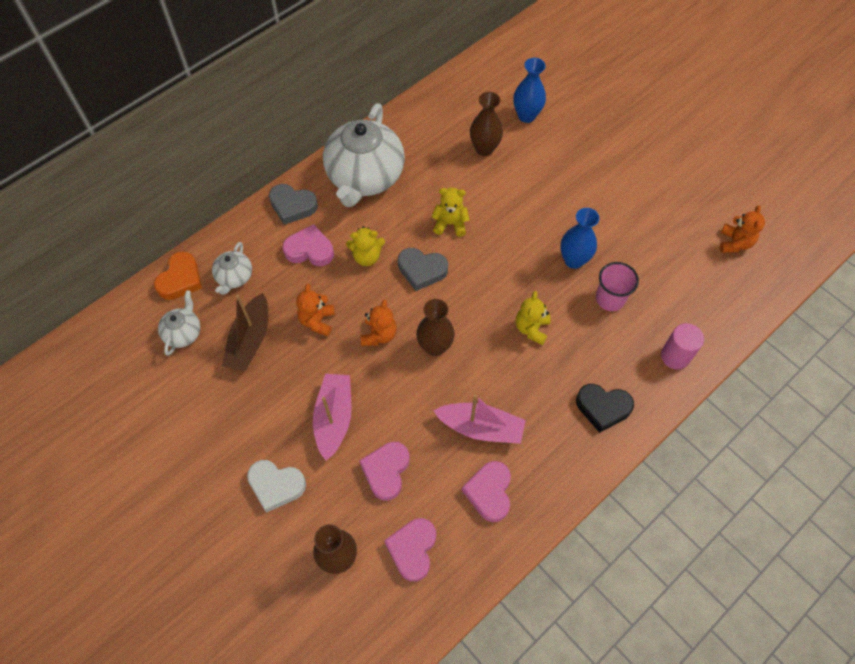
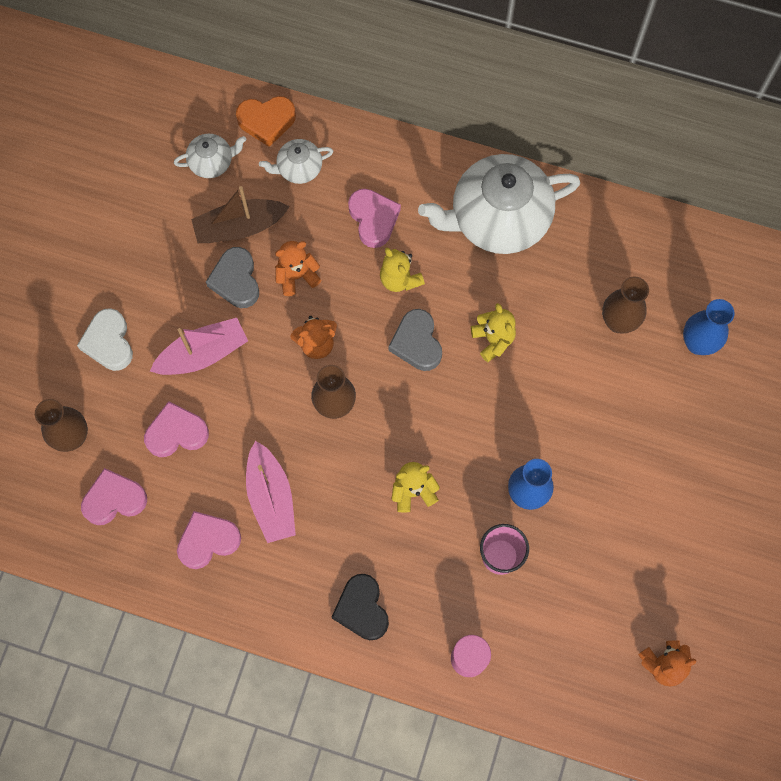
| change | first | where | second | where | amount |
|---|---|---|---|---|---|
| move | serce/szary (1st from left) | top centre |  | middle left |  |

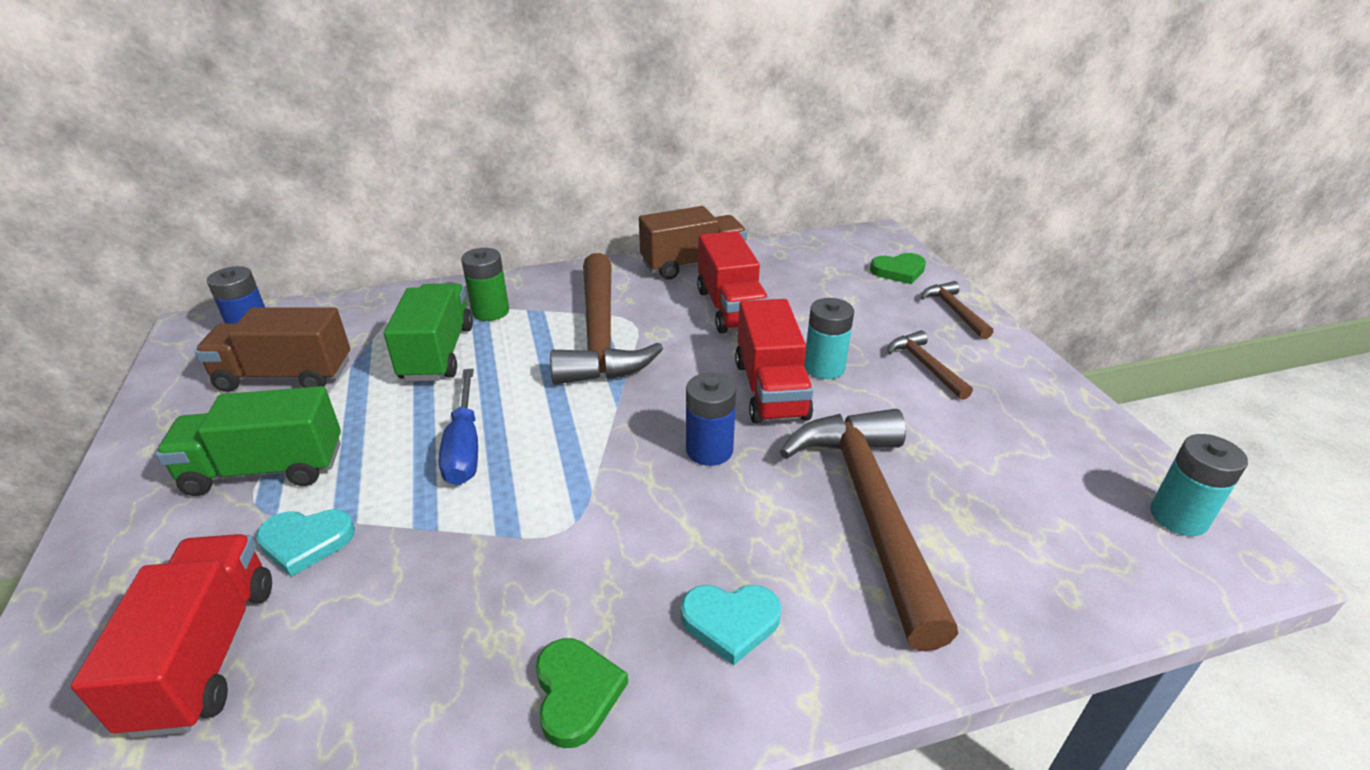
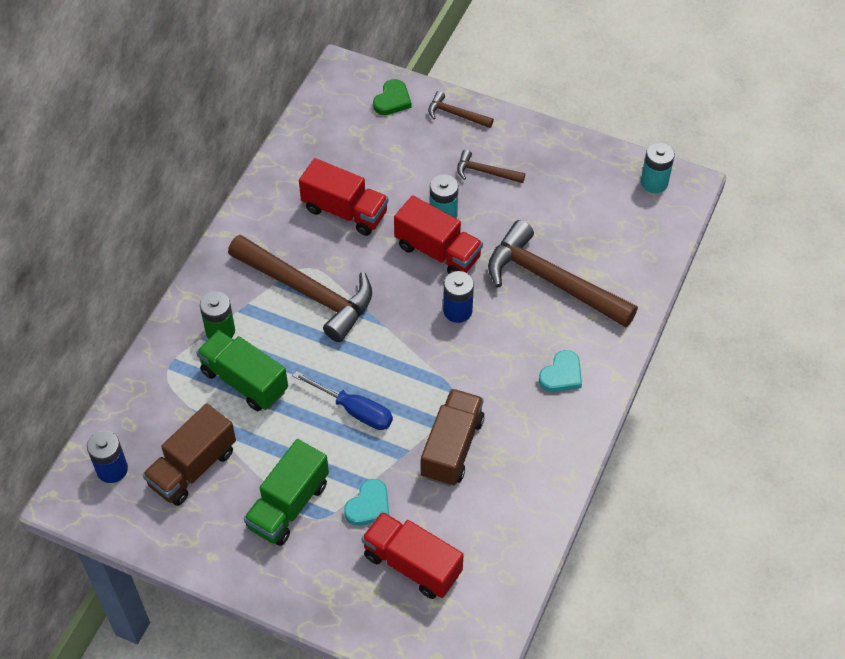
| change | first | where | second | where | amount |
|---|---|---|---|---|---|
| move | ciężarówka/brązowy (2nd from left) | top centre |  | centre |  |
| delete | serce/zielony (1st from left) | bottom centre |  |  |  |

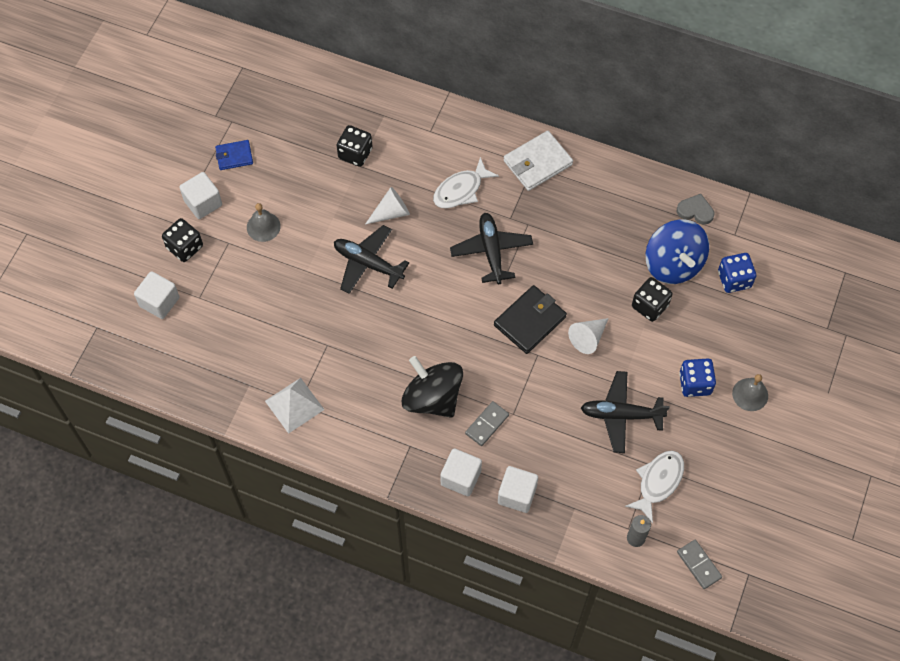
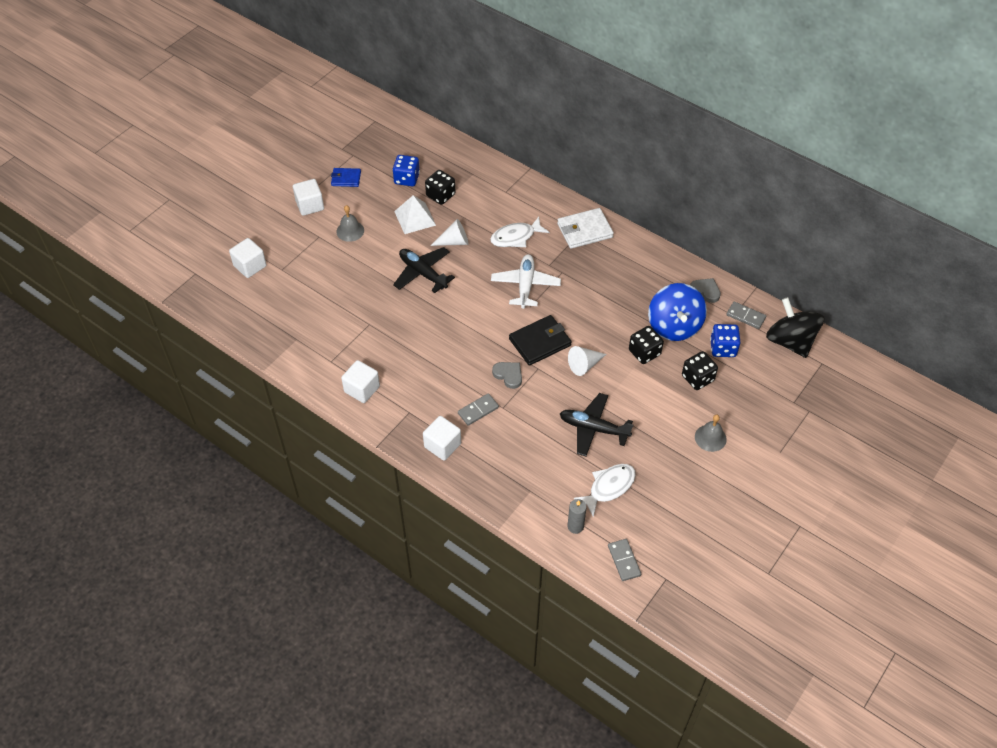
| change | first | where | second | where | amount |
|---|---|---|---|---|---|
| move | sześcian/biały (4th from left in the first image) | bottom centre | sześcian/biały (3rd from left) | centre |  |
| move | kostka do gry/niebieski (1st from left) | middle right |  | top centre |  |
| move | piramida/biały | middle left |  | top centre |  |
| recolor | samolot/czarny (2nd from left) | centre | samolot/biały | centre |  |
| insert |  |  | serce/szary (1st from left) | centre |  |
| move | kostka do gry/czarny (1st from left in the first image) | middle left | kostka do gry/czarny (3rd from left) | middle right |  |
| insert |  |  | kostka domina/szary (3rd from left) | middle right |  |
| move | bączek/czarny | centre |  | middle right |  |

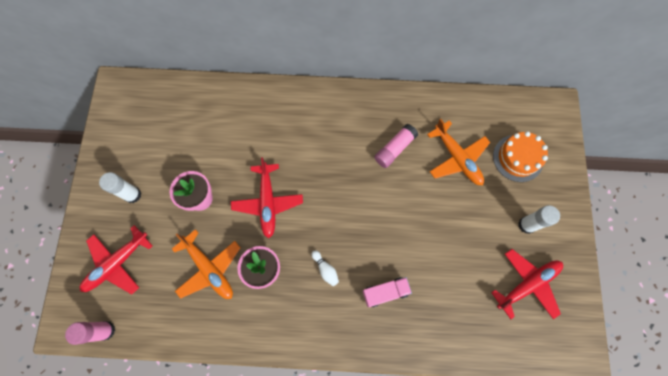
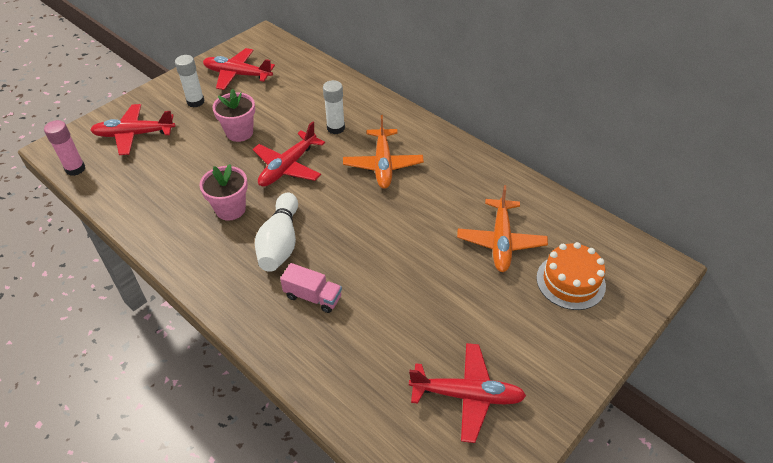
| change | first | where | second | where | amount |
|---|---|---|---|---|---|
| insert |  |  | samolot/czerwony (2nd from left) | top left |  |
| resize | kręgiel/biały | bottom centre |  | centre | x2.15 |
| move | klej w sztyfcie/biały (2nd from left) | middle right |  | top centre |  |
| move | samolot/pomarańczowy (1st from left) | bottom left |  | top centre |  |
| delete | klej w sztyfcie/różowy (2nd from left) | centre |  |  |  |

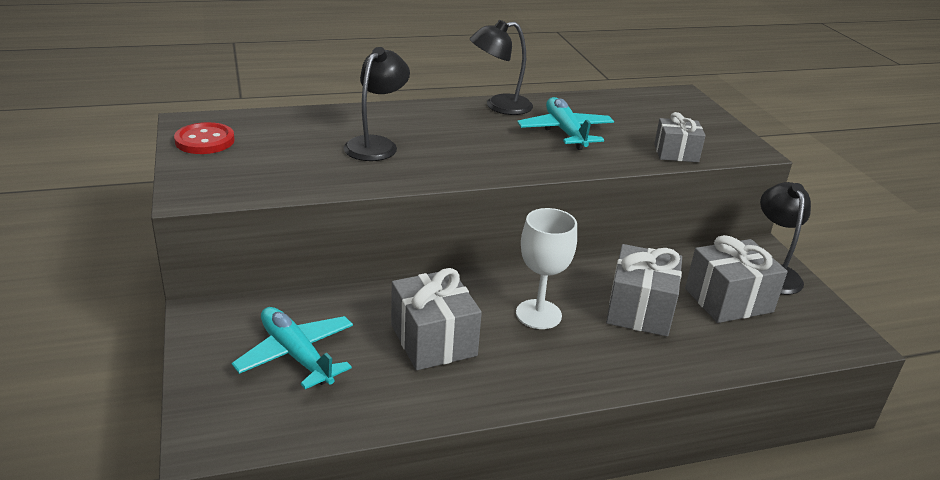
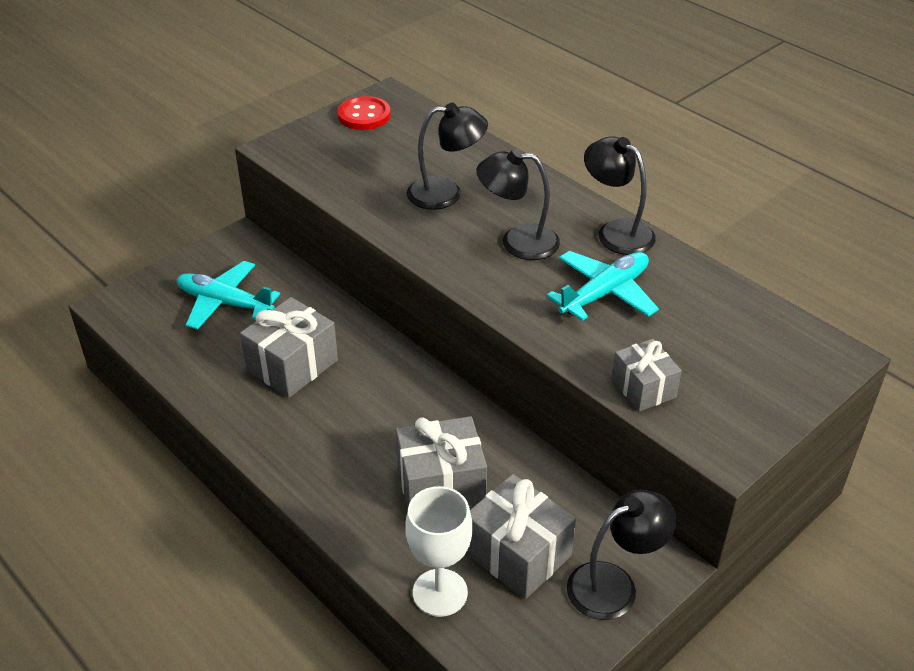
| change | first | where | second | where | amount |
|---|---|---|---|---|---|
| rotate | samolot/turkusowy (1st from left) | bottom left |  | middle left | 90 degrees counterclockwise |
| move | kielich/biały | centre |  | bottom centre |  |
| insert |  |  | lampka/czarny (2nd from left) | top centre |  |

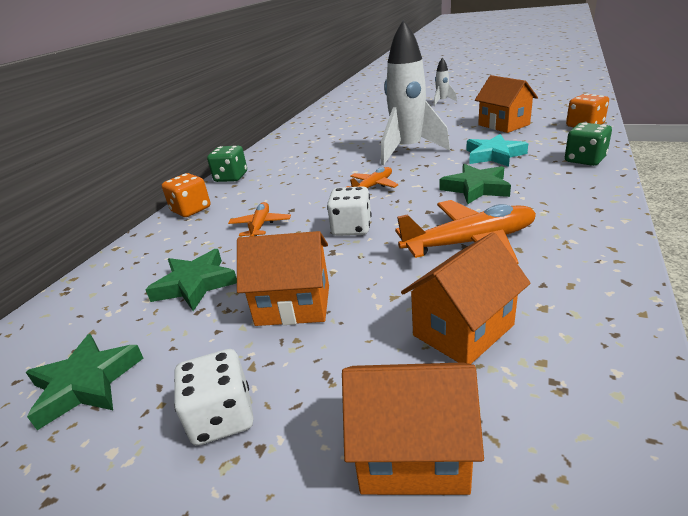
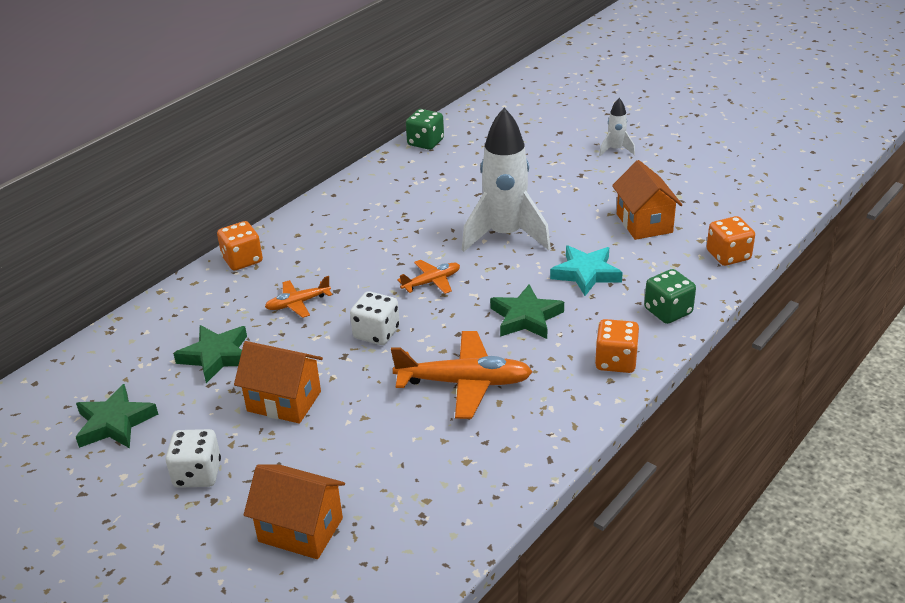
| change | first | where | second | where | amount |
|---|---|---|---|---|---|
| rotate | samolot/pomarańczowy (1st from left) | centre |  | middle left | 135 degrees counterclockwise |
| move | kostka do gry/zielony (1st from left) | top left |  | top centre |  |
| insert |  |  | kostka do gry/pomarańczowy (2nd from left) | middle right |  |
| delete | domek/pomarańczowy (3rd from left) | middle right |  |  |  |

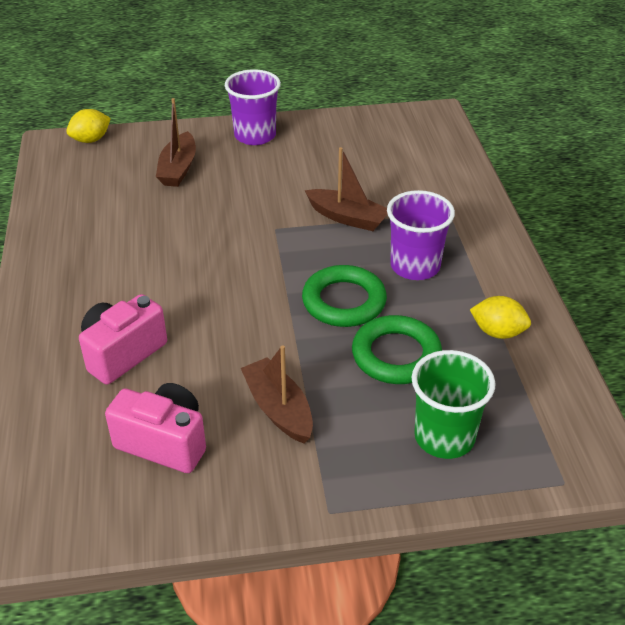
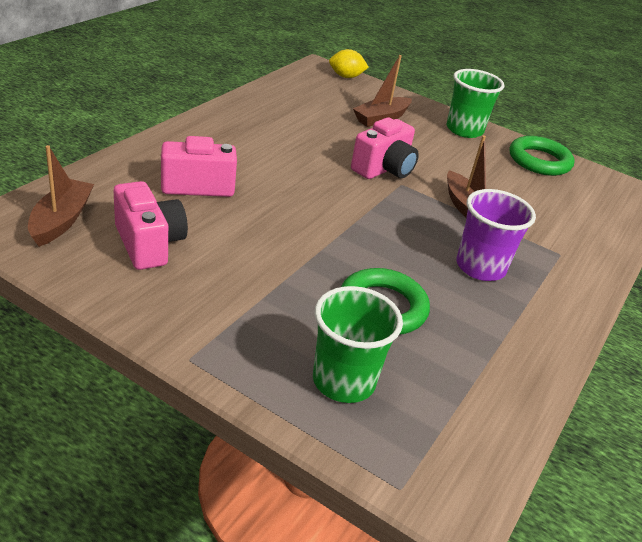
| change | first | where | second | where | amount |
|---|---|---|---|---|---|
| move | łódka/brązowy (2nd from left in the first image) | centre | łódka/brązowy (1st from left) | middle left |  |
| insert |  |  | aparat fotograficzny/różowy (3rd from left) | top centre |  |
| recolor | szklanka/fioletowy (1st from left) | top centre | szklanka/zielony (2nd from left) | top right |  |
| move | pierścień/zielony (1st from left in the first image) | centre | pierścień/zielony (2nd from left) | top right |  |
| delete | cytryna/żółty (2nd from left) | middle right |  |  |  |

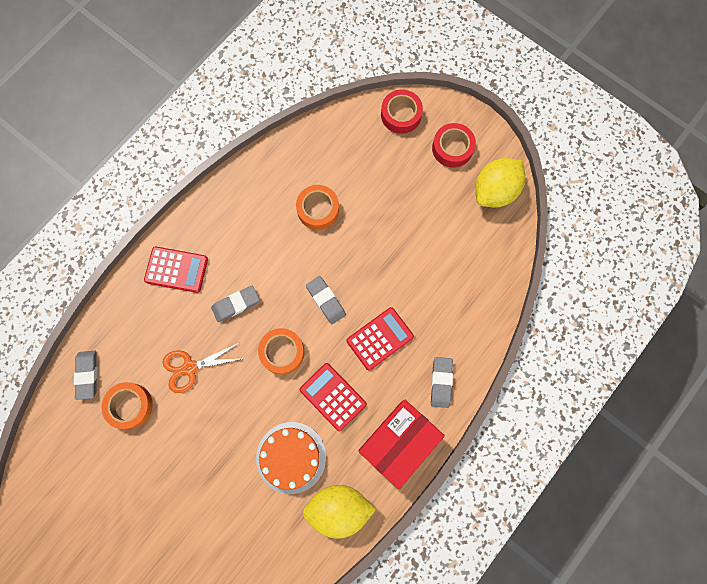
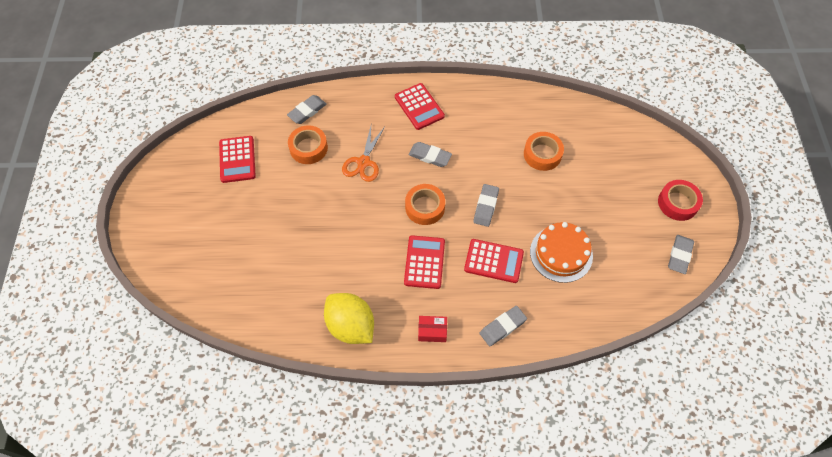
| change | first | where | second | where | amount |
|---|---|---|---|---|---|
| insert |  |  | kalkulator/czerwony (1st from left) | middle left |  |
| rotate | nożyczki/pomarańczowy | middle left |  | centre | 105 degrees counterclockwise |
| resize | pudełko/czerwony | bottom centre |  | bottom centre | x0.44 |
| move | tort/pomarańczowy | bottom centre |  | middle right |  |
| replace | cytryna/żółty (2nd from left) | top right | gumka do mazania/szary (5th from left) | middle right |  |
| delete | taśma klejąca/czerwony (1st from left) | top centre |  |  |  |

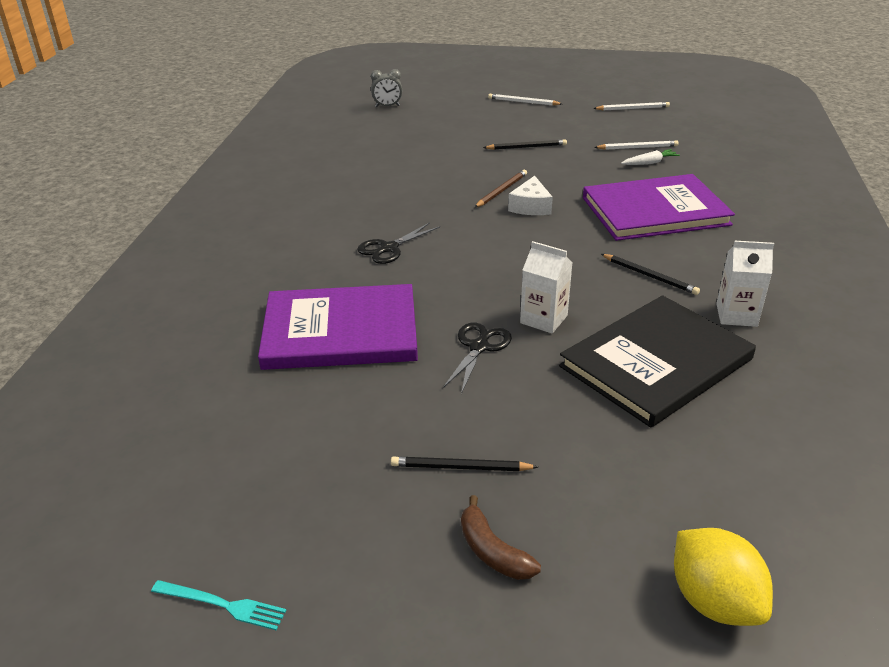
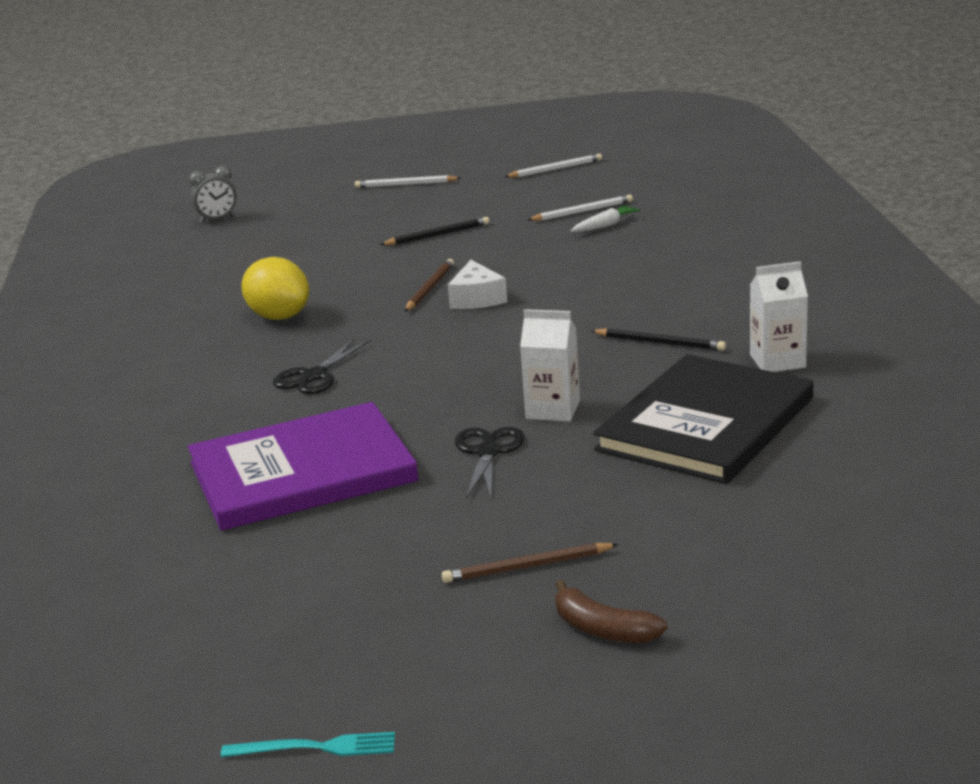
| change | first | where | second | where | amount |
|---|---|---|---|---|---|
| move | cytryna/żółty | bottom right |  | middle left |  |
| recolor | ołówek/czarny (1st from left) | bottom centre | ołówek/brązowy (2nd from left) | bottom centre |  |
| delete | książka/fioletowy (2nd from left) | top right |  |  |  |

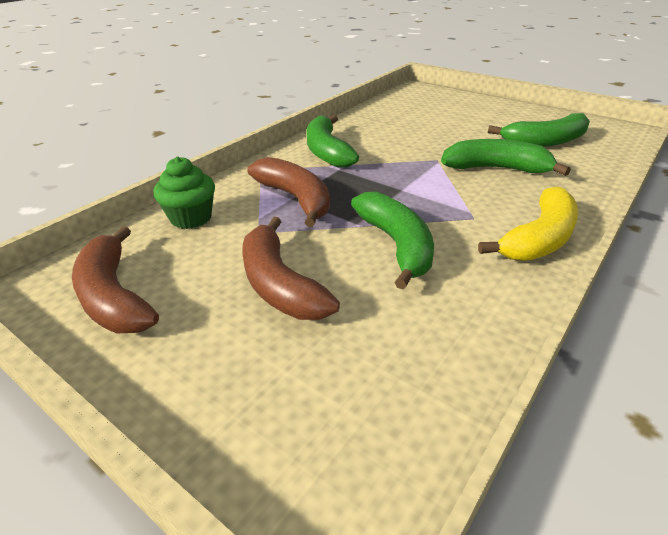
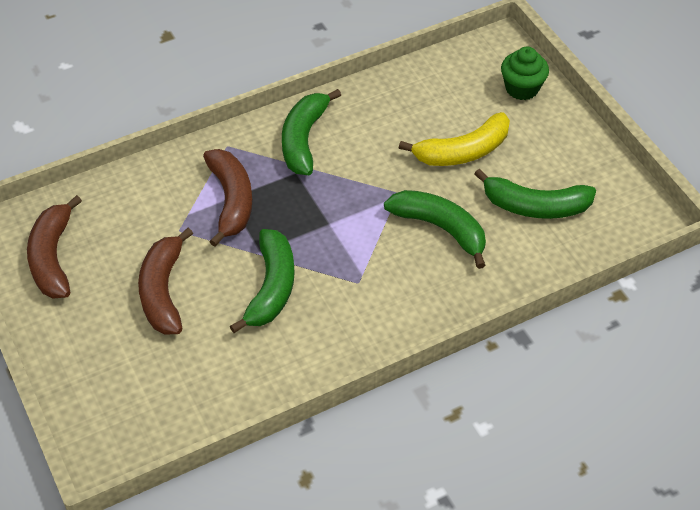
| change | first | where | second | where | amount |
|---|---|---|---|---|---|
| move | banan/żółty | middle right |  | top centre |  |
| move | muffinka/zielony | middle left |  | top right |  |

